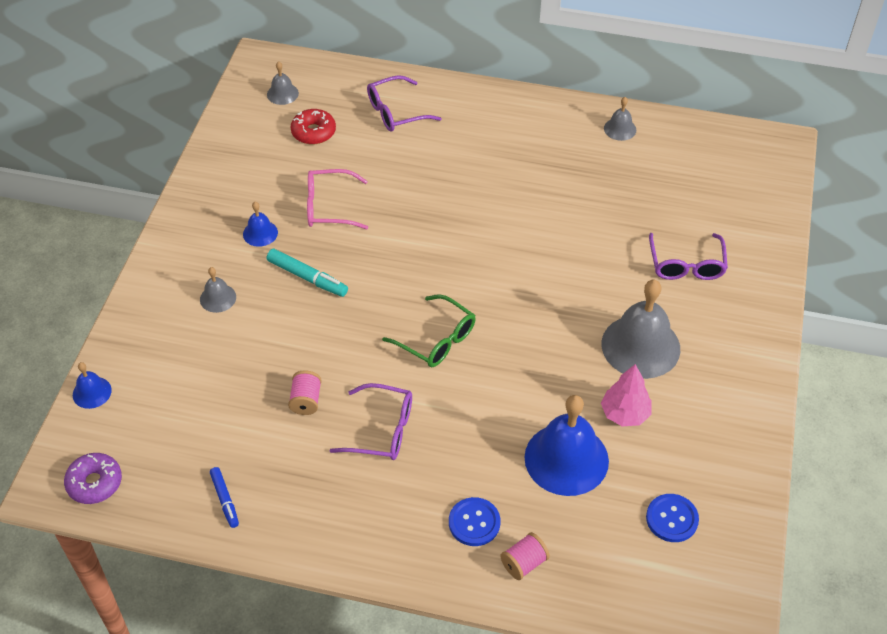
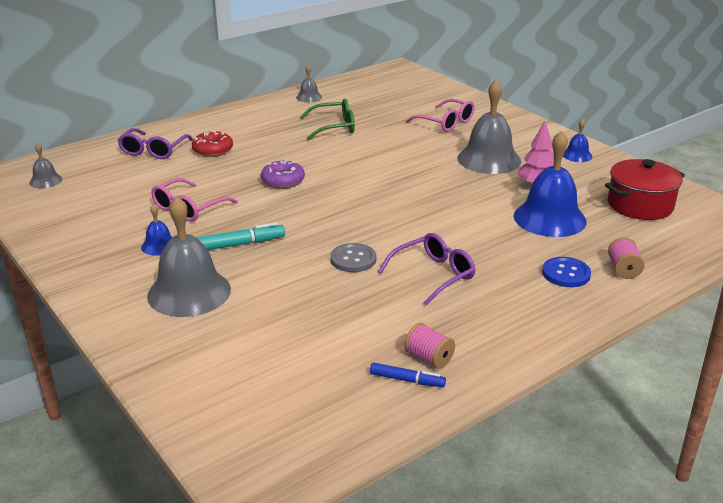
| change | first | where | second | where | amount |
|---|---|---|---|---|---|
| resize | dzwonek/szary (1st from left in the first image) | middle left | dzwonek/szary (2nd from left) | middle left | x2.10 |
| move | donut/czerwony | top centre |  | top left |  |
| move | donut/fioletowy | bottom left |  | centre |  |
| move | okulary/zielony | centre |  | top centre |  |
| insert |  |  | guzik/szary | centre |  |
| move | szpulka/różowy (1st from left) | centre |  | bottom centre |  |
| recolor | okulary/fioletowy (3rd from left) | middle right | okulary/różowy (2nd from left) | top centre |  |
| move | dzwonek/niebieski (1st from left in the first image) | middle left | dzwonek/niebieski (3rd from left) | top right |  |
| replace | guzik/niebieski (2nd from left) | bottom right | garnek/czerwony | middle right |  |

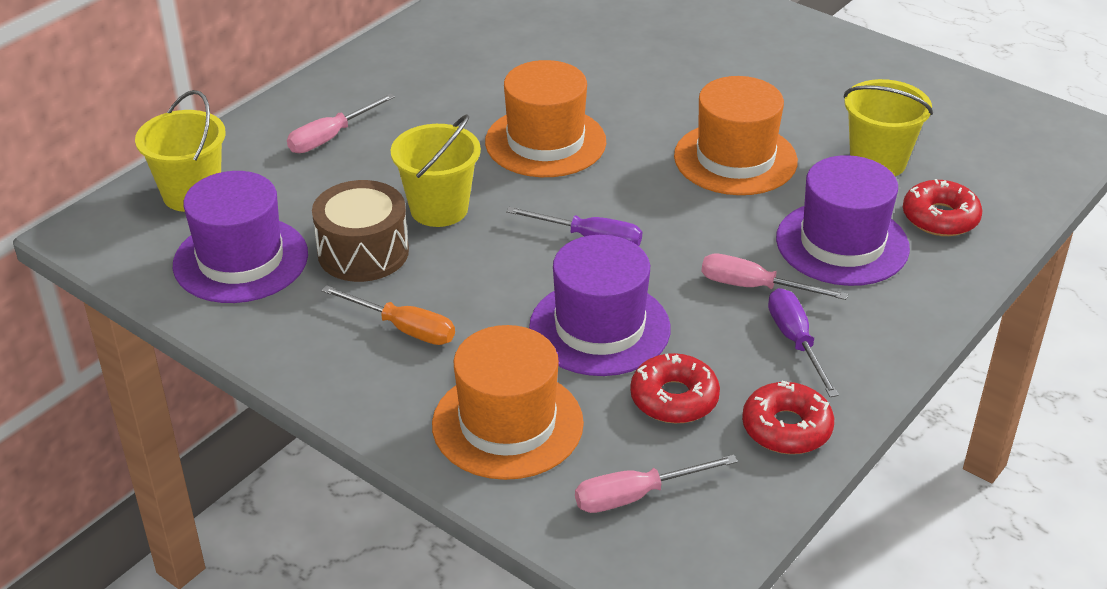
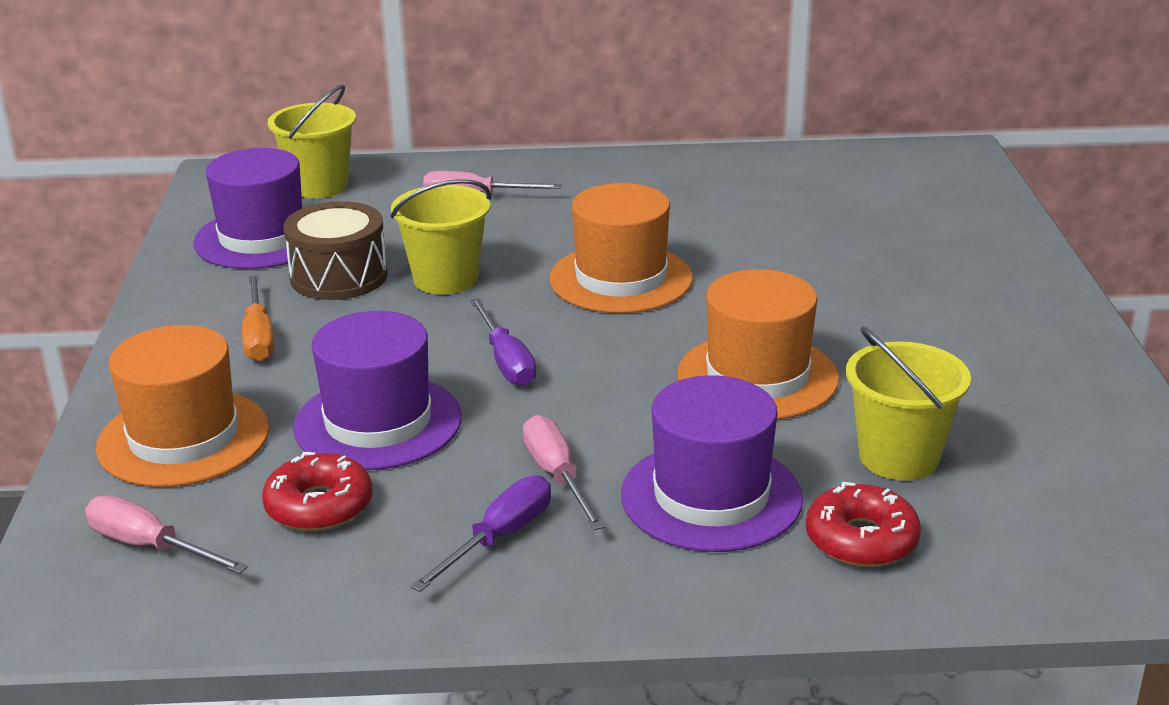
| change | first | where | second | where | amount |
|---|---|---|---|---|---|
| delete | donut/czerwony (2nd from left) | bottom right |  |  |  |

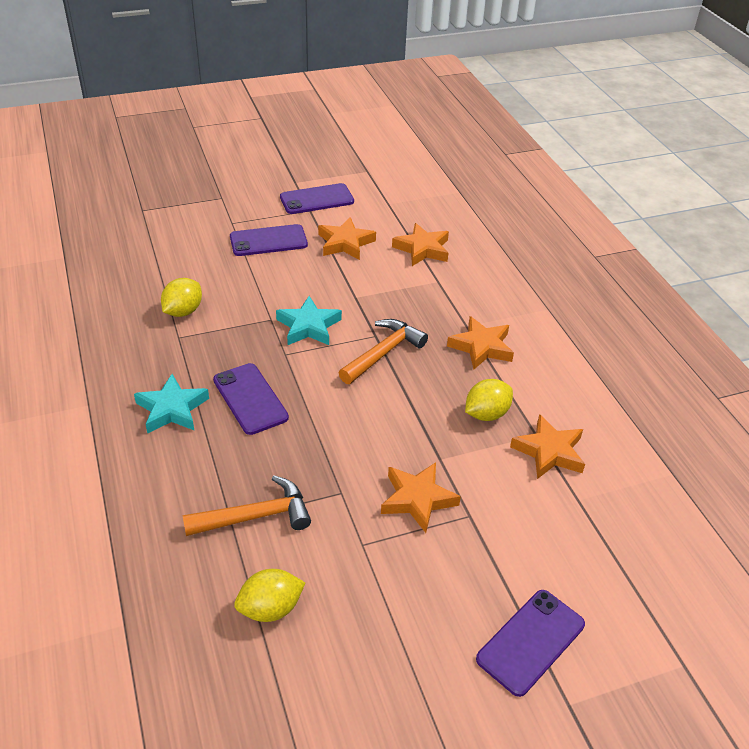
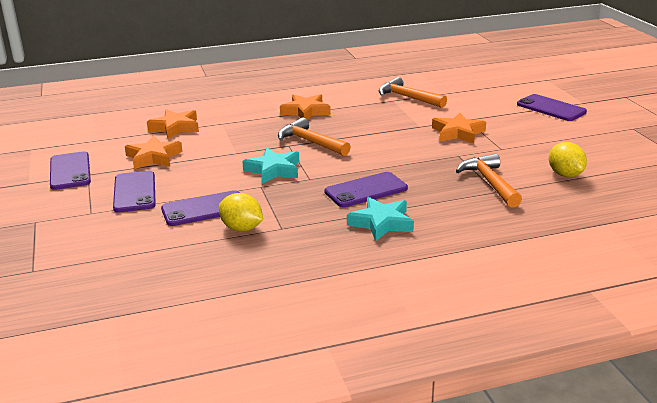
| change | first | where | second | where | amount |
|---|---|---|---|---|---|
| insert |  |  | telefon/fioletowy (3rd from left) | middle left |  |
| replace | gwiazda/pomarańczowy (5th from left) | middle right | młotek/pomarańczowy (2nd from left) | top centre |  |
| delete | cytryna/żółty (3rd from left) | centre |  |  |  |

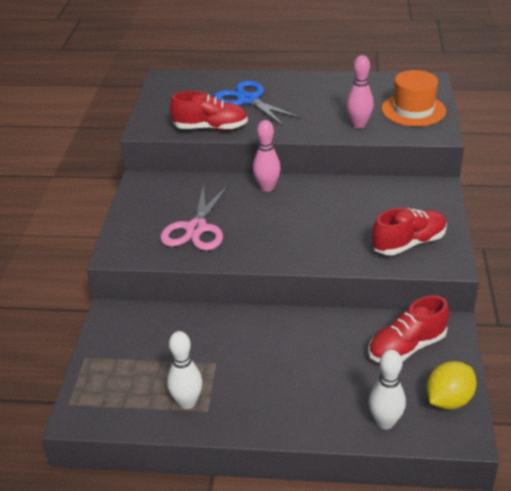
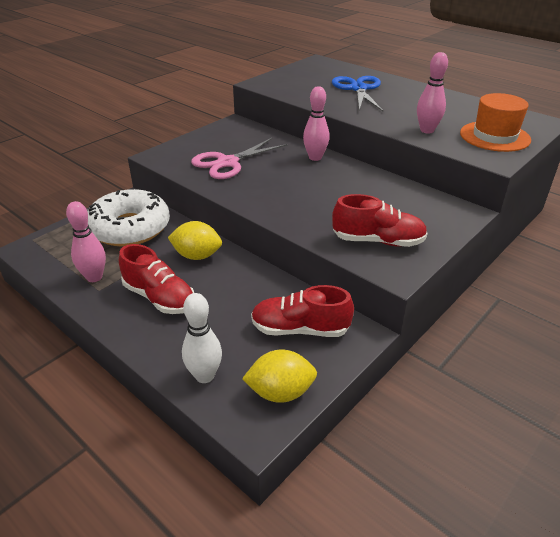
| change | first | where | second | where | amount |
|---|---|---|---|---|---|
| recolor | kręgiel/biały (1st from left) | bottom centre | kręgiel/różowy (1st from left) | middle left |  |
| insert |  |  | donut/biały | middle left |  |
| move | but/czerwony (1st from left) | top centre |  | middle left |  |
| insert |  |  | cytryna/żółty (1st from left) | centre |  |

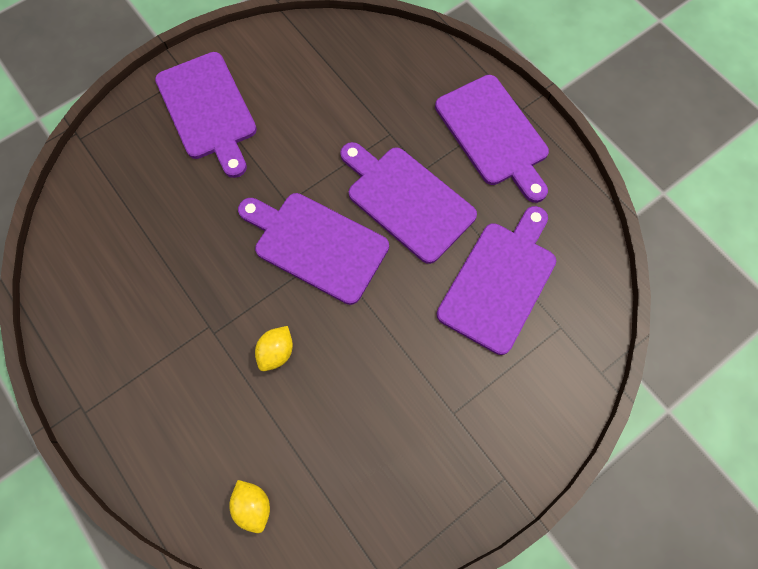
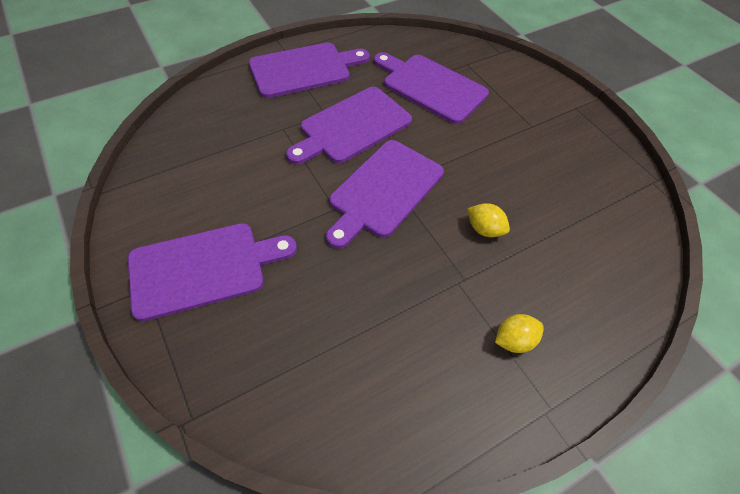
| change | first | where | second | where | amount |
|---|---|---|---|---|---|
| move | cytryna/żółty (1st from left in the first image) | bottom left | cytryna/żółty (2nd from left) | bottom right |  |

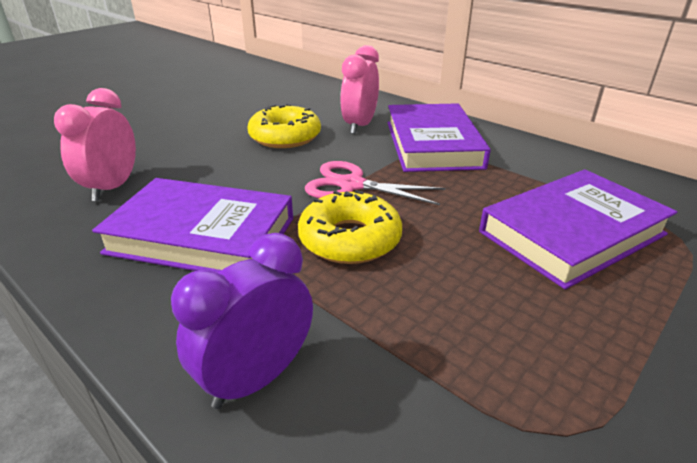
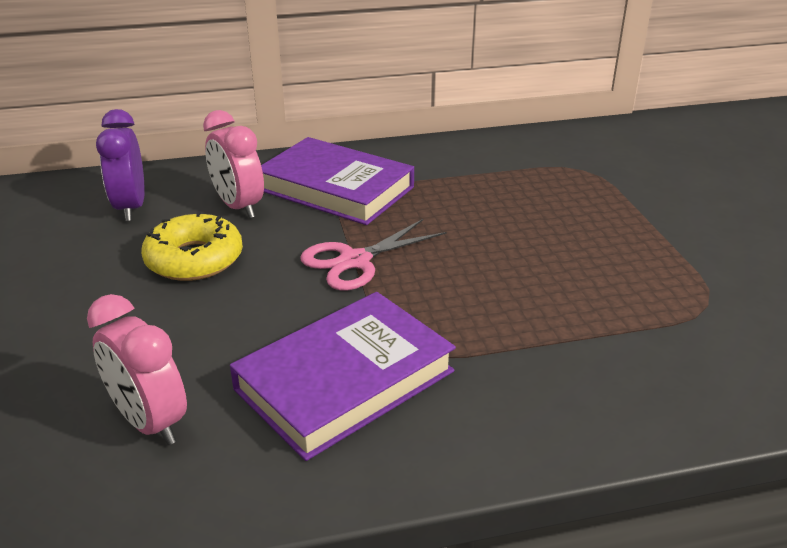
| change | first | where | second | where | amount |
|---|---|---|---|---|---|
| move | budzik/fioletowy | bottom centre |  | top left |  |
| delete | donut/żółty (2nd from left) | centre |  |  |  |
| delete | książka/fioletowy (3rd from left) | middle right |  |  |  |

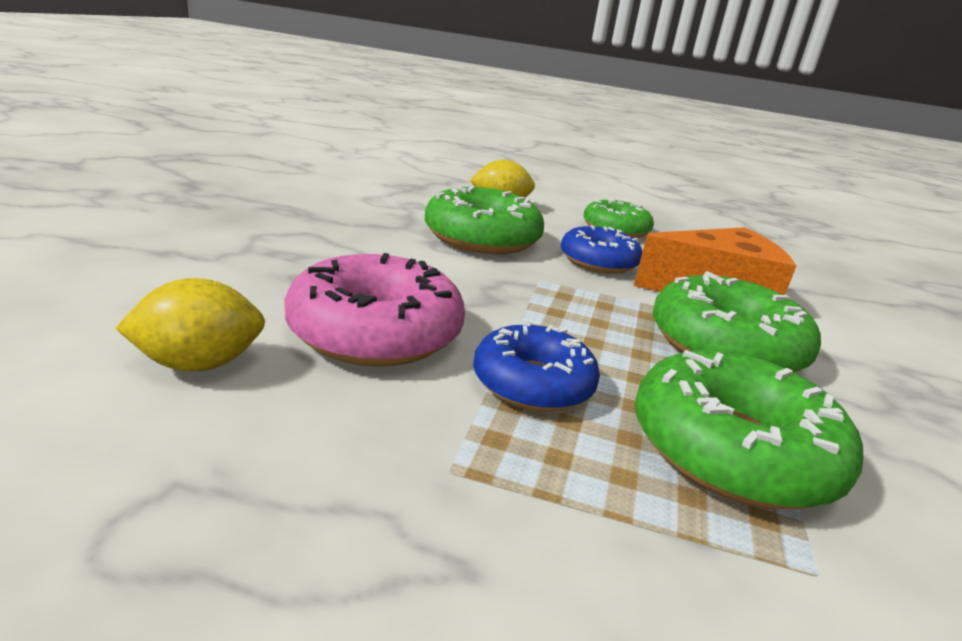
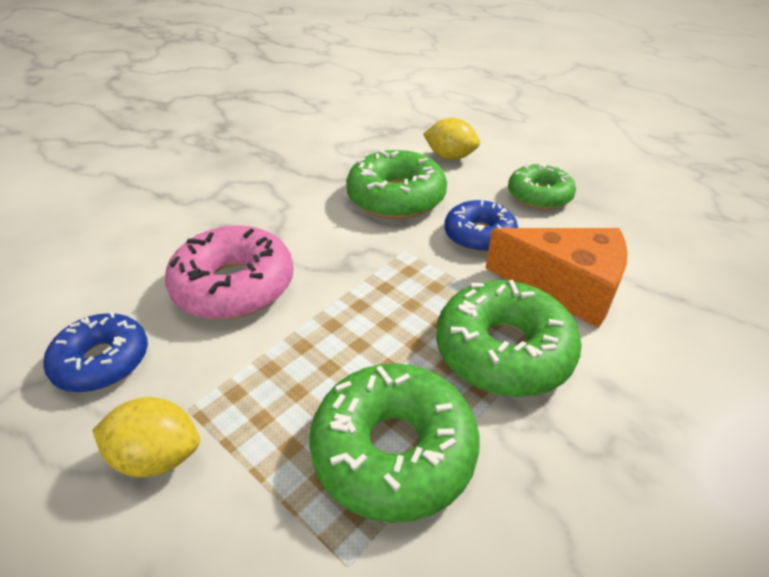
| change | first | where | second | where | amount |
|---|---|---|---|---|---|
| move | donut/niebieski (1st from left) | centre |  | middle left |  |
| move | cytryna/żółty (1st from left) | middle left |  | bottom left |  |

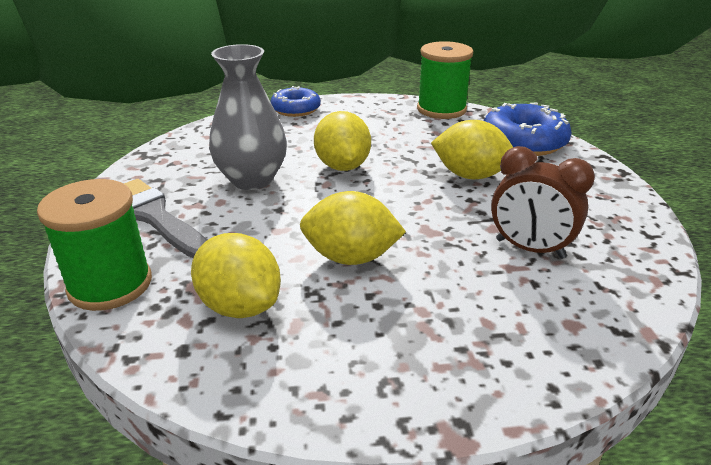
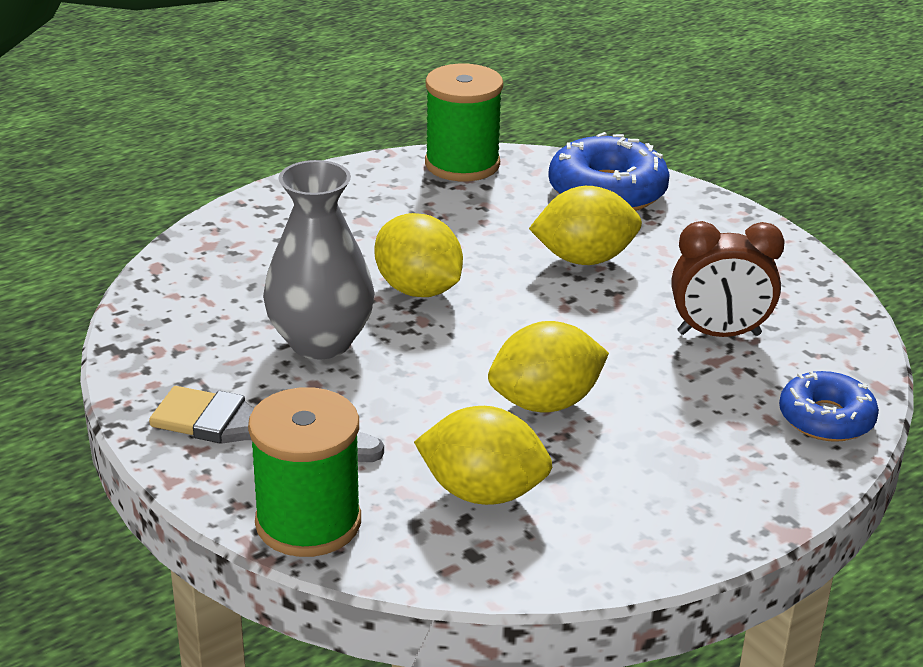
| change | first | where | second | where | amount |
|---|---|---|---|---|---|
| move | donut/niebieski (1st from left in the first image) | top centre | donut/niebieski (2nd from left) | middle right |  |

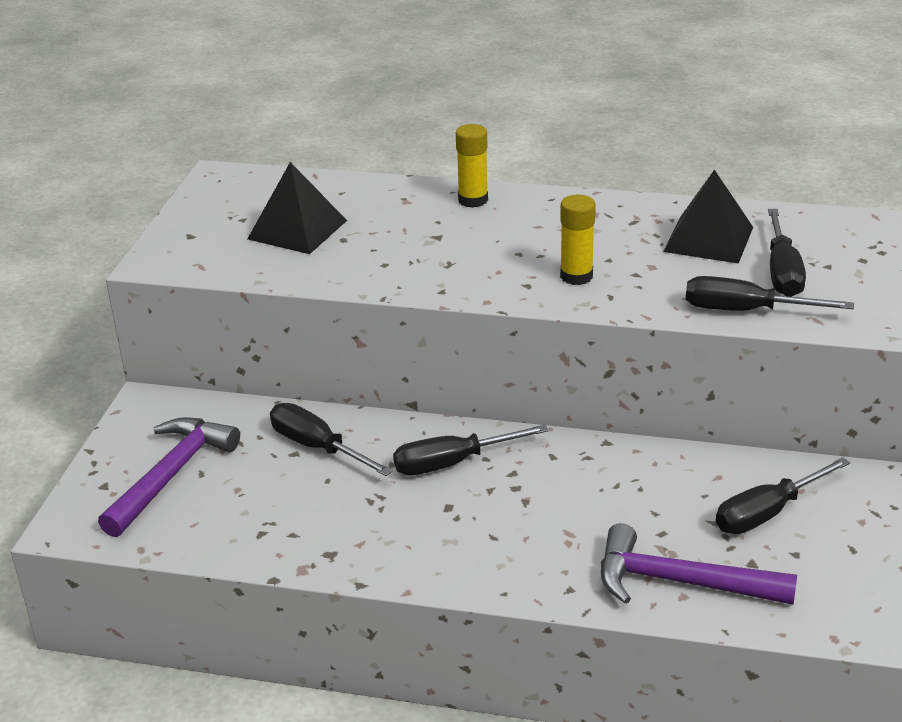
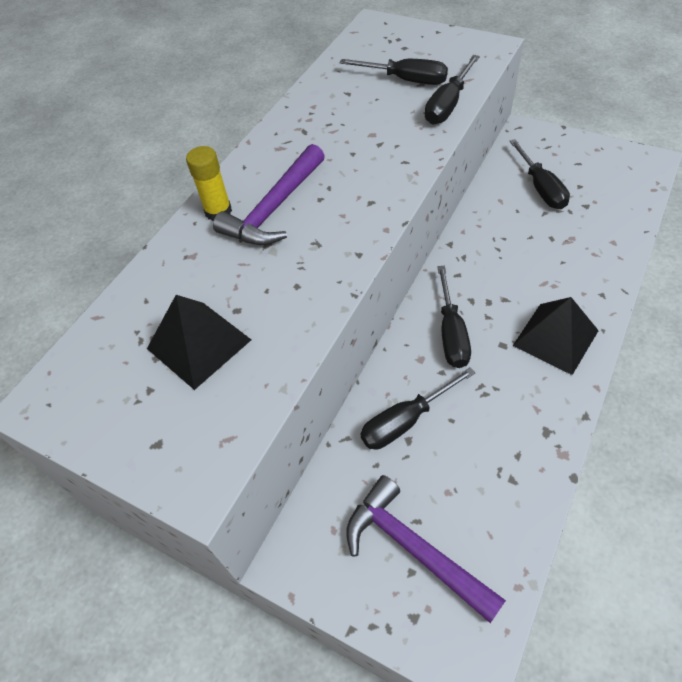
| change | first | where | second | where | amount |
|---|---|---|---|---|---|
| move | młotek/fioletowy (2nd from left in the first image) | bottom right | młotek/fioletowy (1st from left) | top centre |  |
| move | piramida/czarny (2nd from left) | top right |  | middle right |  |
| delete | klej w sztyfcie/żółty (2nd from left) | top centre |  |  |  |

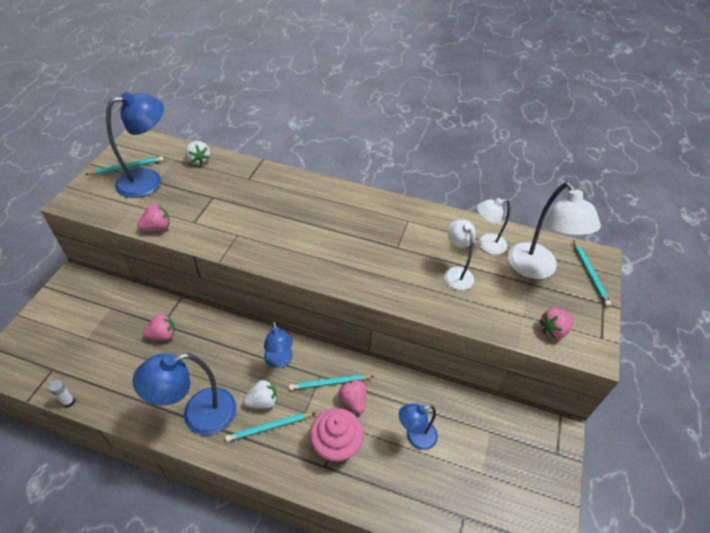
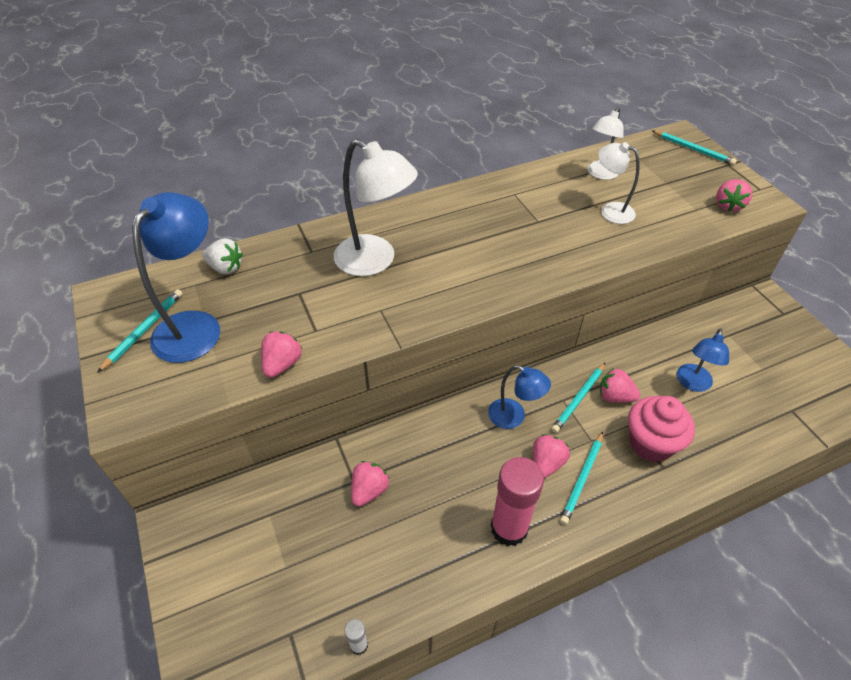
| change | first | where | second | where | amount |
|---|---|---|---|---|---|
| move | lampka/biały (3rd from left in the first image) | middle right | lampka/biały (1st from left) | top centre |  |
| replace | lampka/niebieski (2nd from left) | bottom left | klej w sztyfcie/różowy | bottom centre |  |
| recolor | truskawka/biały (2nd from left) | bottom centre | truskawka/różowy (3rd from left) | bottom centre |  |

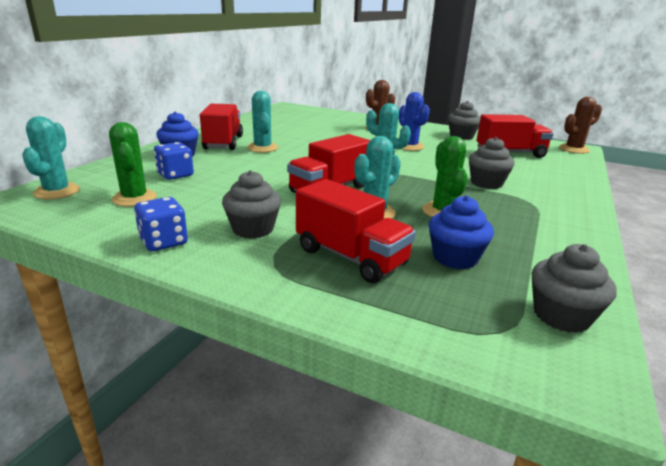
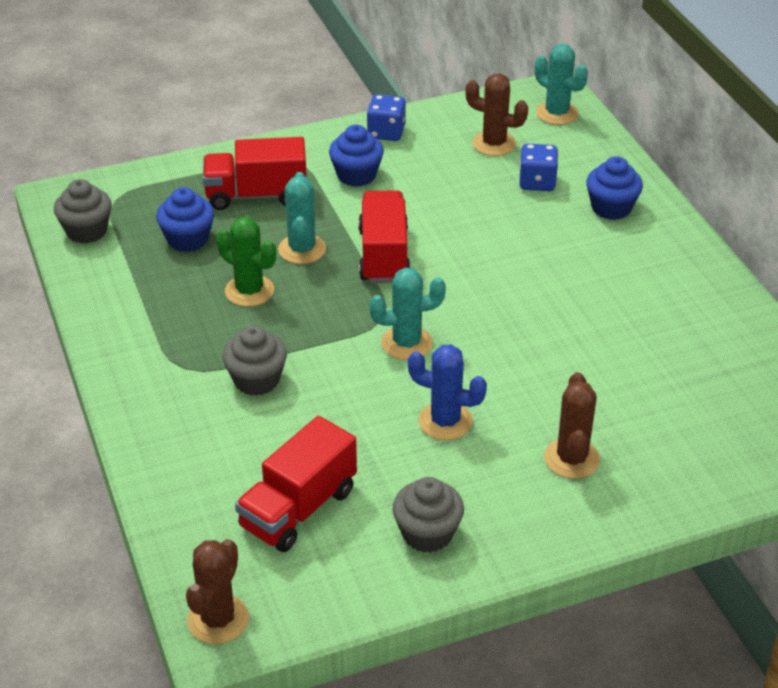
| change | first | where | second | where | amount |
|---|---|---|---|---|---|
| recolor | muffinka/szary (1st from left) | centre | muffinka/niebieski (2nd from left) | top centre |  |
| recolor | kaktus/zielony (1st from left) | middle left | kaktus/brązowy (2nd from left) | top centre |  |
| delete | ciężarówka/czerwony (1st from left) | top left |  |  |  |
| delete | kaktus/turkusowy (2nd from left) | top centre |  |  |  |

